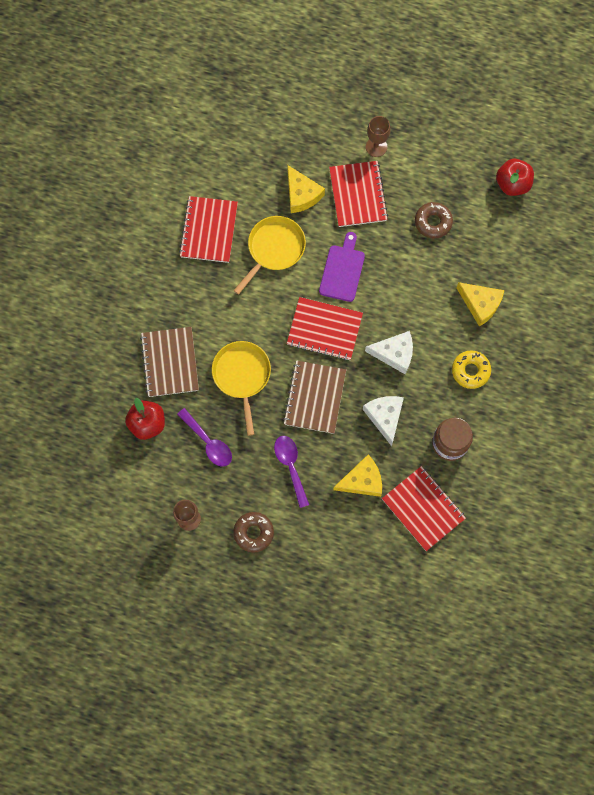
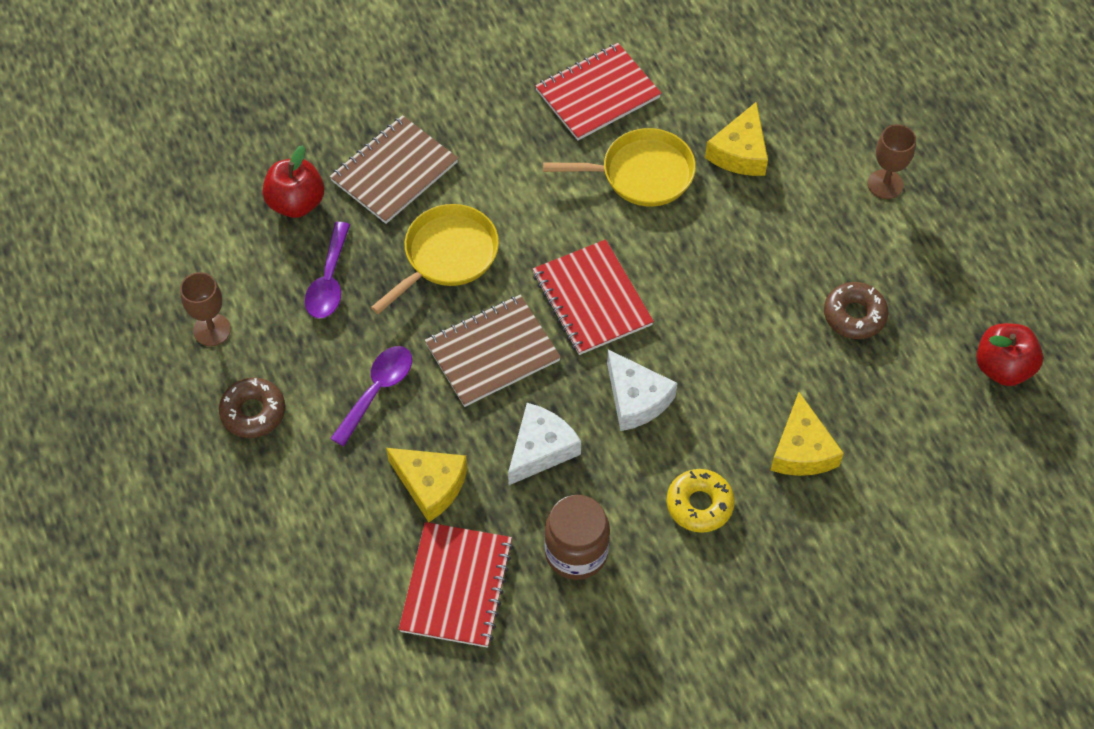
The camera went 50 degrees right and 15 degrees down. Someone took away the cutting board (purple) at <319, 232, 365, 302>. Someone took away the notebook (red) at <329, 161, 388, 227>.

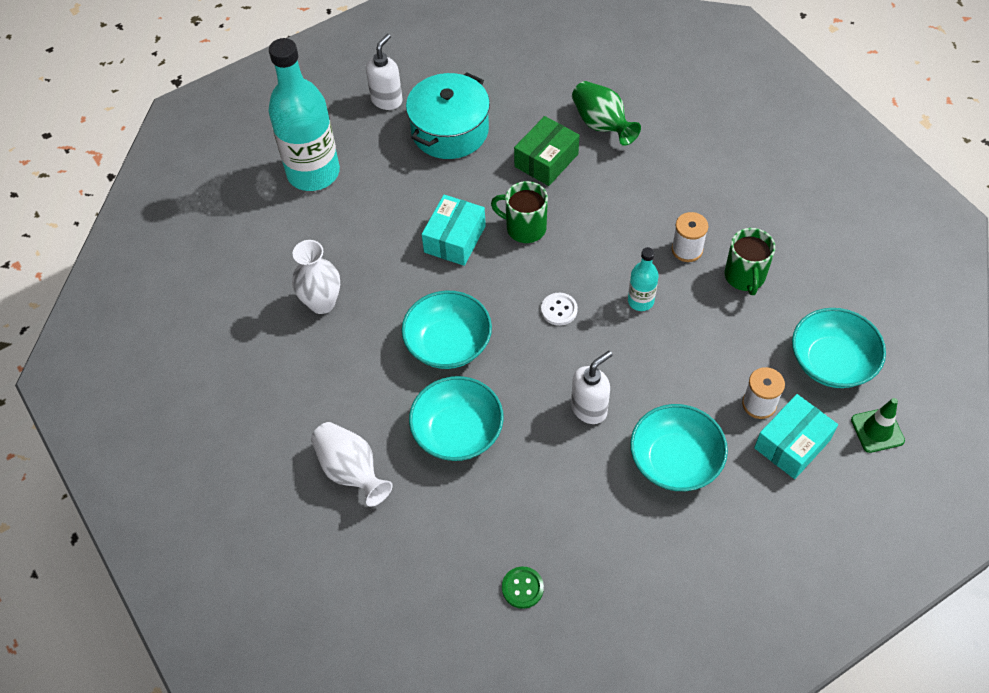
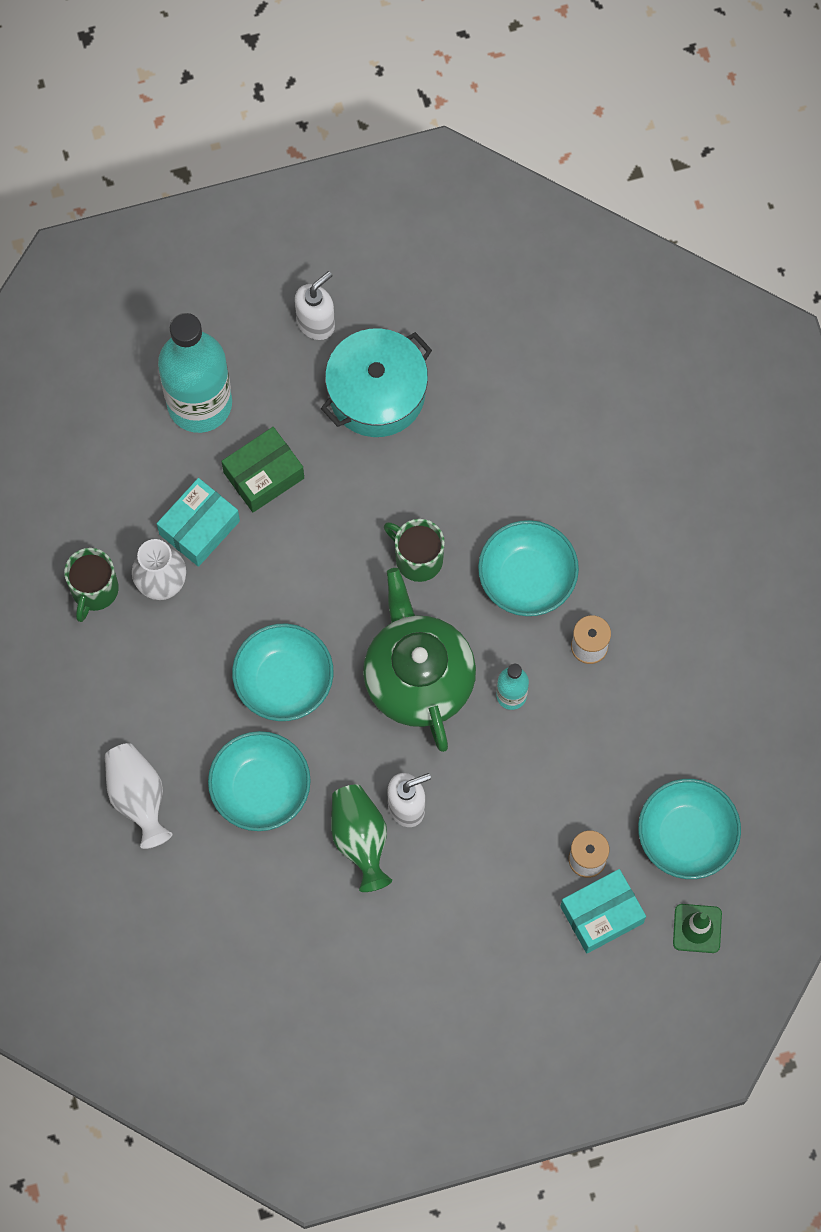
The camera went 15 degrees right and 15 degrees up. Someone took away the button (green) at <502, 566, 544, 609>. Someone carried the box (turquoise) from <422, 195, 486, 266> to <157, 478, 240, 567>. Someone carried the box (green) from <514, 116, 579, 186> to <222, 427, 304, 513>. Someone carried the vase (green) from <572, 81, 641, 146> to <331, 784, 392, 892>. Someone carried the bowl (turquoise) from <630, 404, 728, 491> to <478, 520, 579, 616>. Someone carried the mug (green) from <725, 228, 775, 295> to <64, 548, 119, 622>. Someone swapped the button (white) at <541, 293, 578, 326> for the teapot (green) at <363, 568, 476, 752>.

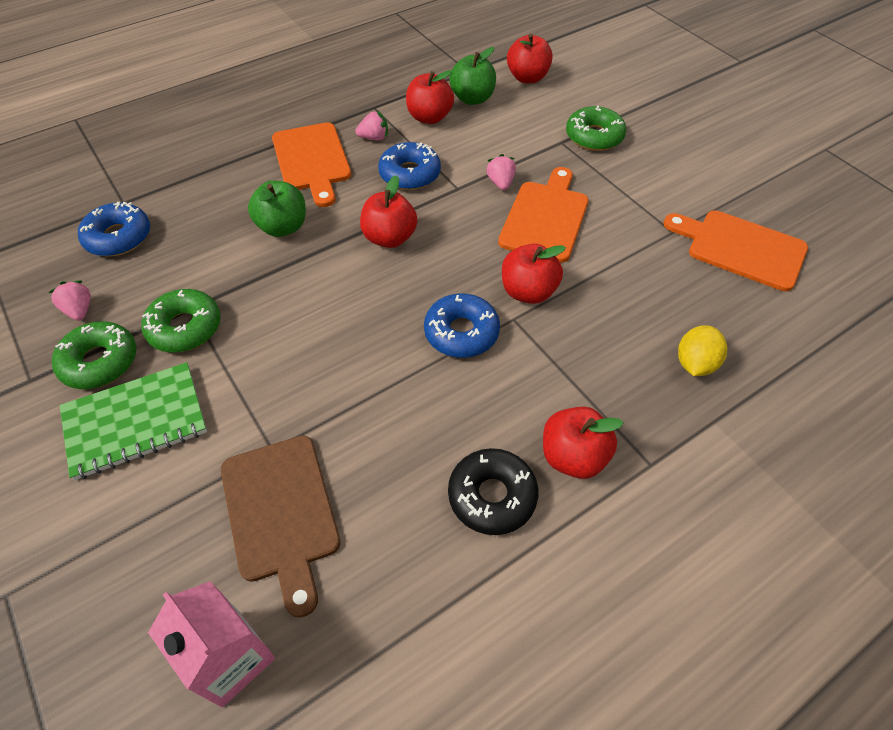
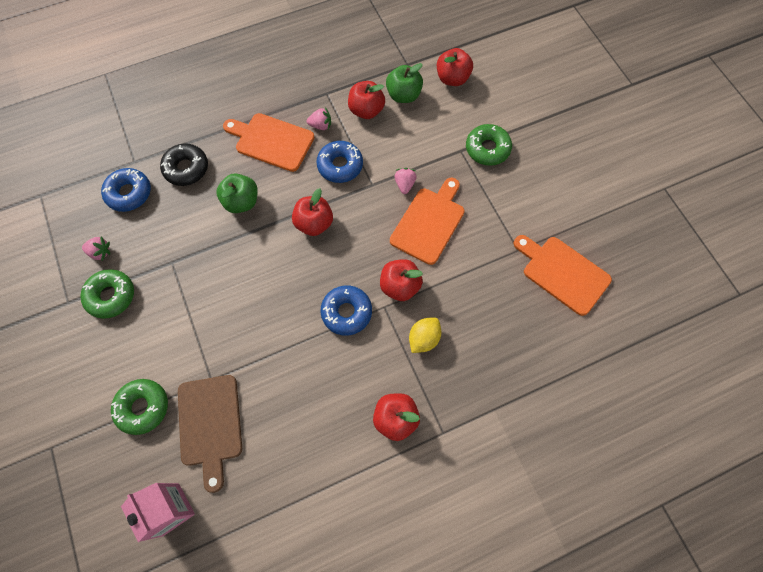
The camera went 10 degrees right and 15 degrees up. Someone took away the notebook (green) at <60, 362, 207, 480>. Someone carried the donut (green) from <141, 289, 221, 353> to <111, 379, 168, 435>. Someone carried the donut (black) from <448, 448, 538, 535> to <160, 144, 208, 186>. Someone carried the lemon (yellow) from <678, 325, 727, 376> to <409, 317, 441, 353>. Someone rotated the strawberry (pink) at <48, 280, 91, 321> by 120 degrees clockwise. Someone rotated the cutting board (orange) at <272, 122, 351, 207> by 120 degrees clockwise.

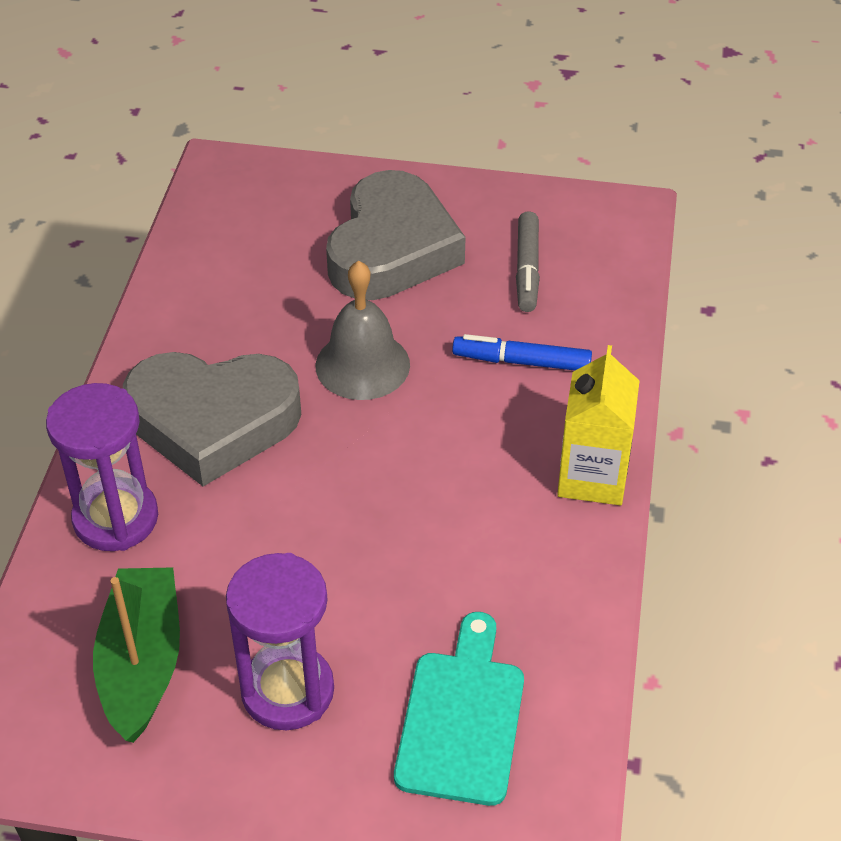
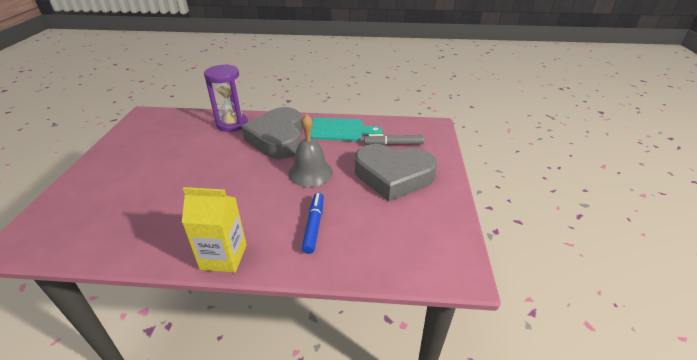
The camera went 85 degrees right and 10 degrees down. Someone took away the boat (green) at <93, 567, 180, 743>. Someone took away the hourglass (purple) at <226, 553, 334, 730>. Someone carried the cutting board (turquoise) from <394, 612, 524, 806> to <310, 118, 382, 141>. Someone carried the marker (grey) from <516, 211, 540, 312> to <364, 134, 424, 145>.

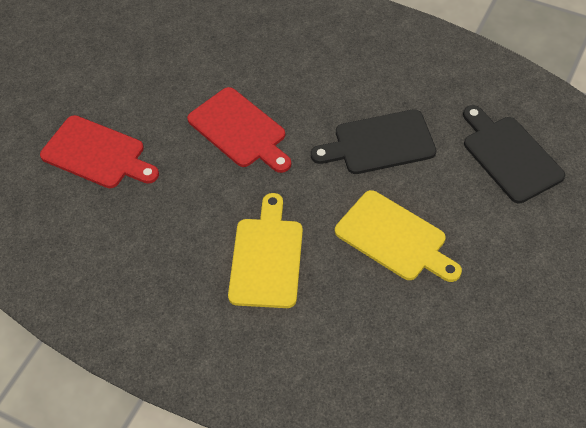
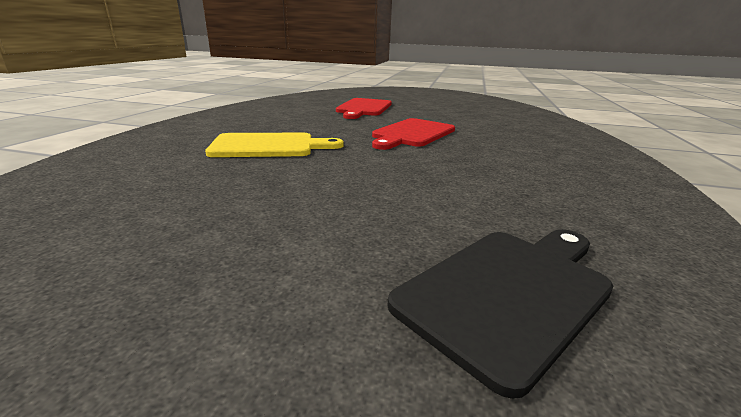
The camera went 75 degrees right and 30 degrees down. Someone took away the cutting board (black) at <311, 109, 436, 174>. Someone took away the cutting board (yellow) at <335, 190, 462, 282>.

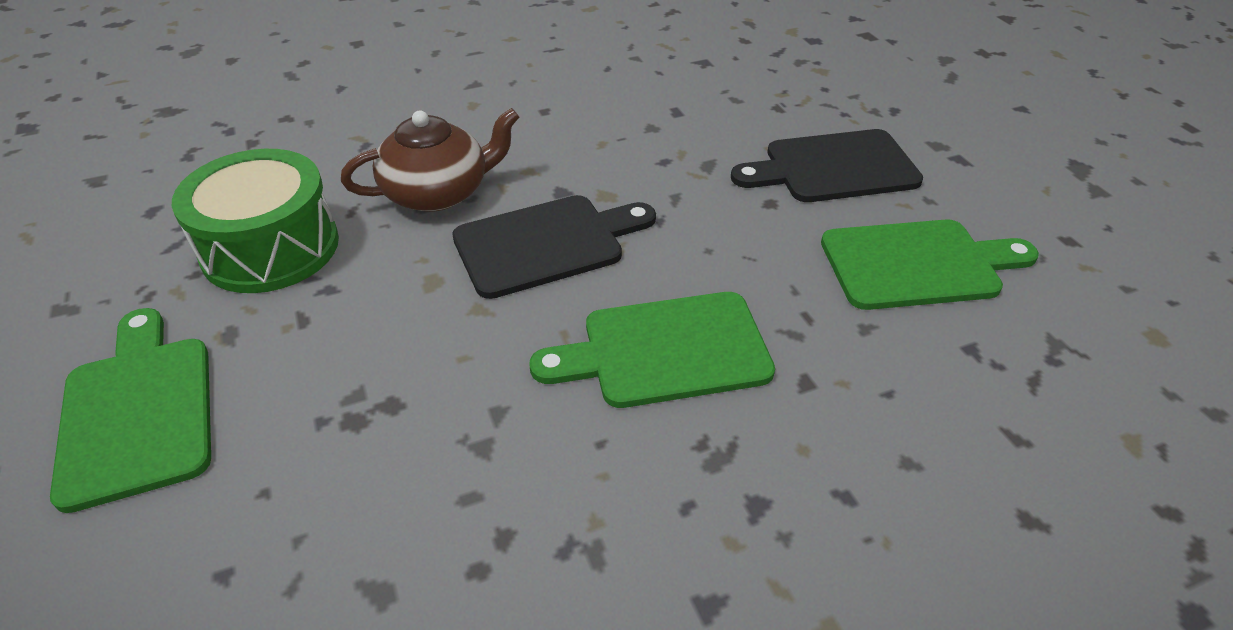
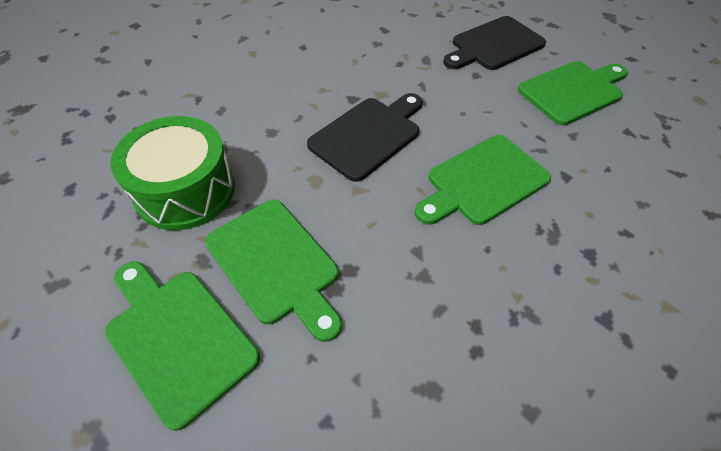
The camera went 25 degrees left and 10 degrees up. Someone took away the teapot (brown) at <341, 108, 519, 212>. Someone put down the cutting board (green) at <205, 200, 342, 342>.

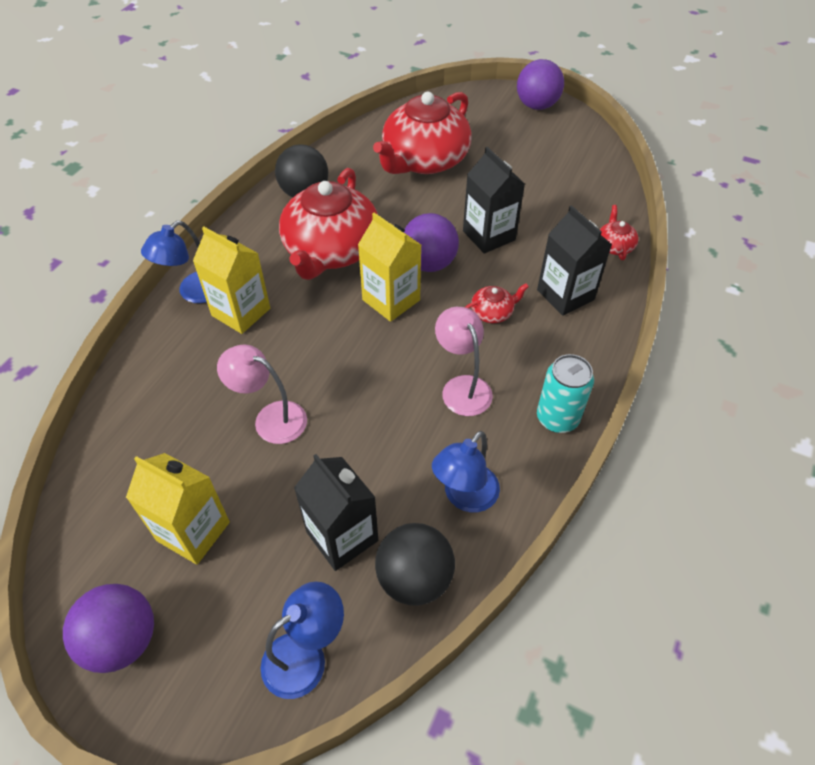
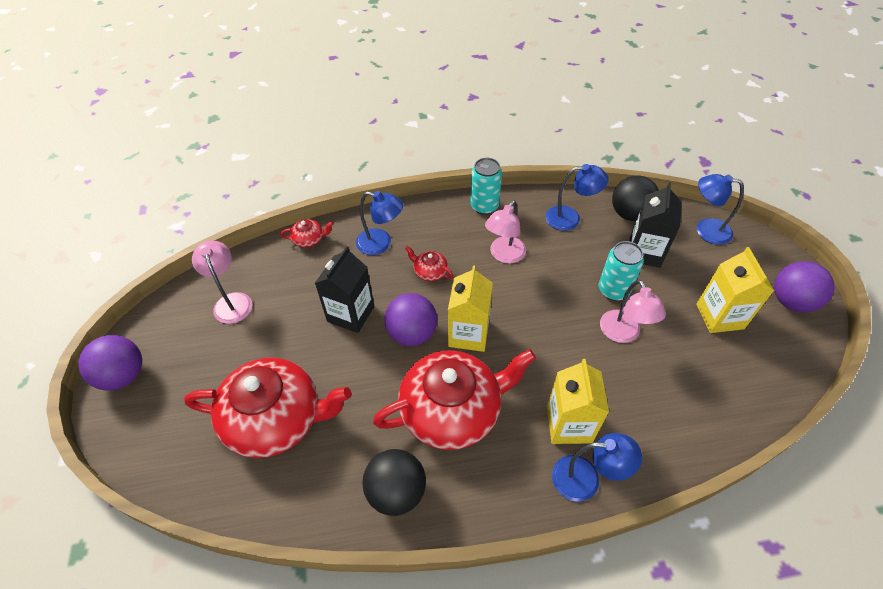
The camera went 125 degrees left and 0 degrees up. Someone put down the lamp (pink) at <192, 241, 252, 324>. Someone put down the can (turquoise) at <599, 241, 644, 301>. Someone swapped the carton (black) at <537, 205, 612, 316> for the lamp (blue) at <356, 191, 403, 255>. Someone rotated the teapot (red) at <600, 205, 639, 260> by 150 degrees counterclockwise.

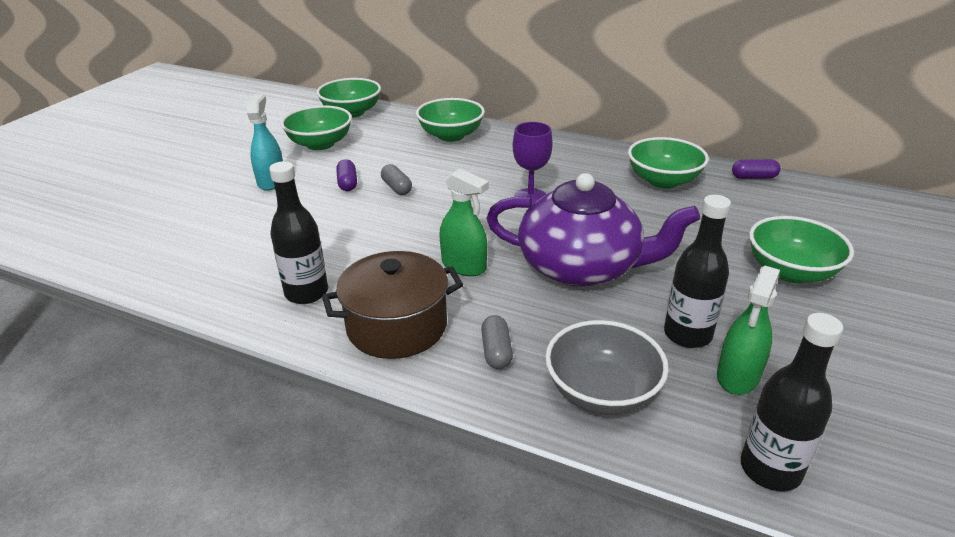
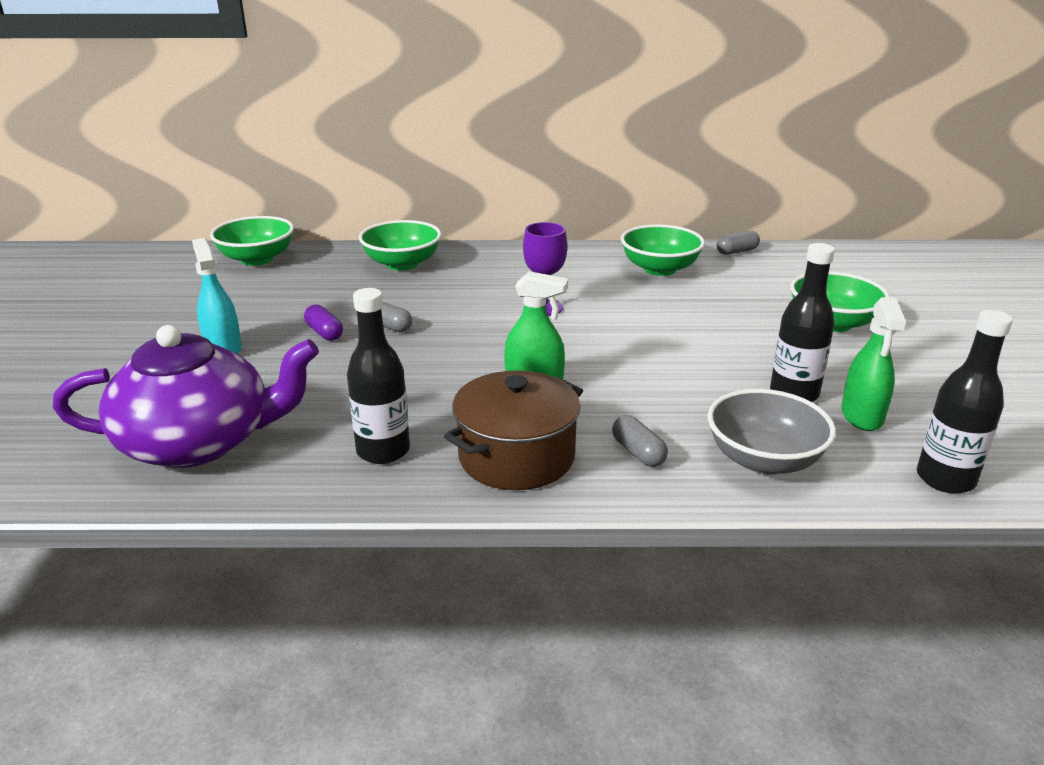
The camera went 25 degrees left and 5 degrees down. Someone took away the bowl (green) at <281, 105, 352, 150>. Someone carried the teapot (purple) from <486, 173, 700, 287> to <53, 325, 319, 468>. Someone repainted the capsule (purple) at <732, 159, 781, 179>, which became the capsule (grey) at <717, 231, 760, 255>.

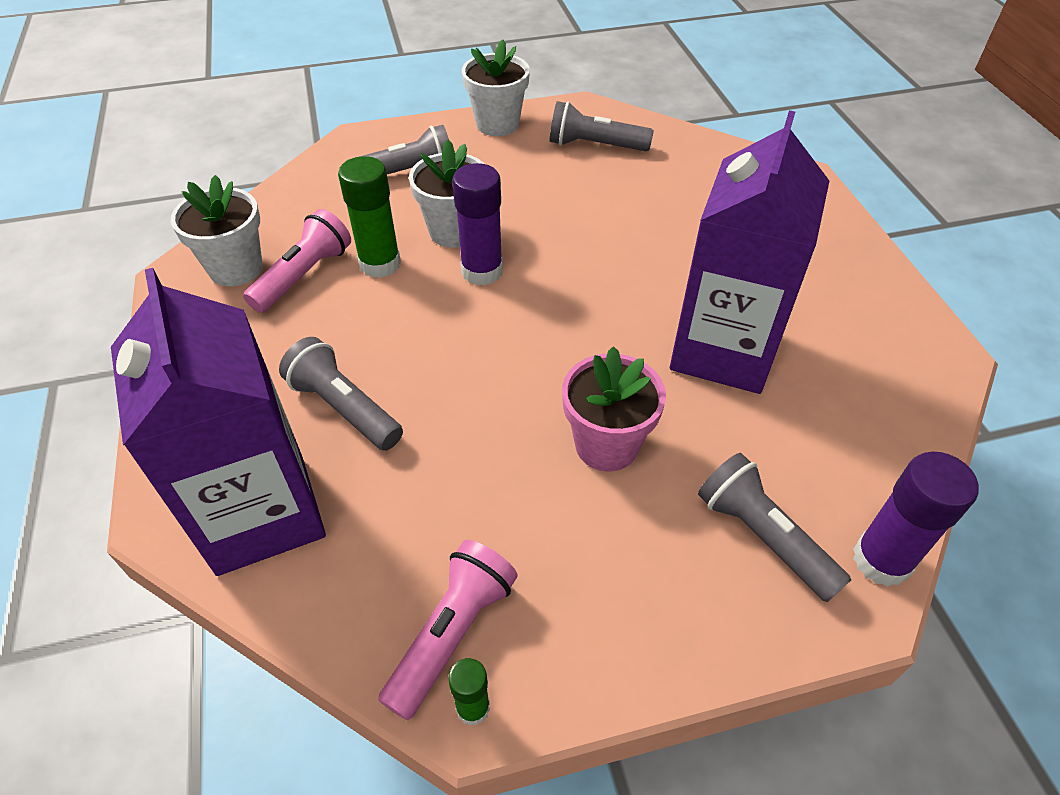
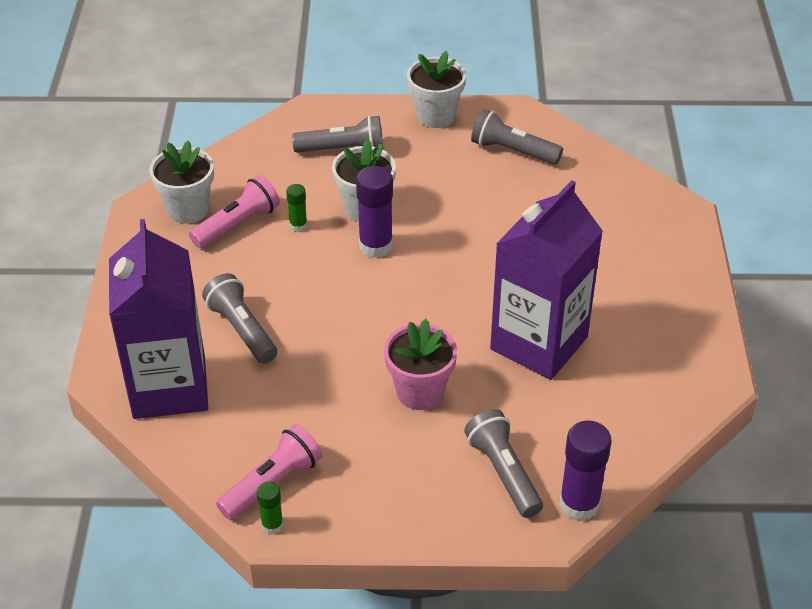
The camera went 15 degrees right and 5 degrees down. Someone scaled the glue stick (green) at <338, 156, 401, 278> by 0.53.

